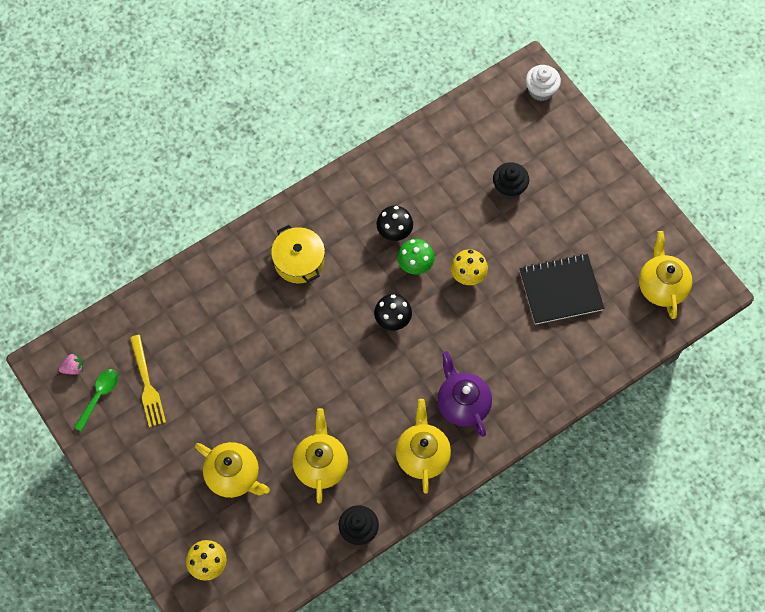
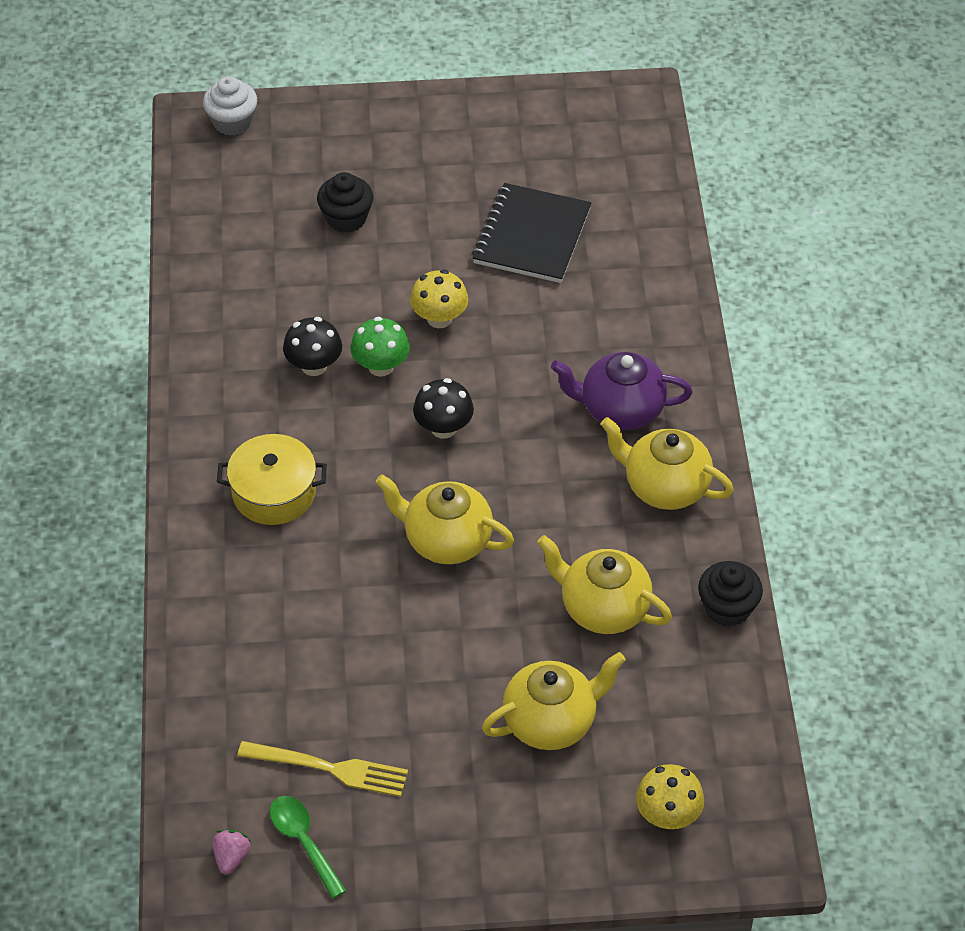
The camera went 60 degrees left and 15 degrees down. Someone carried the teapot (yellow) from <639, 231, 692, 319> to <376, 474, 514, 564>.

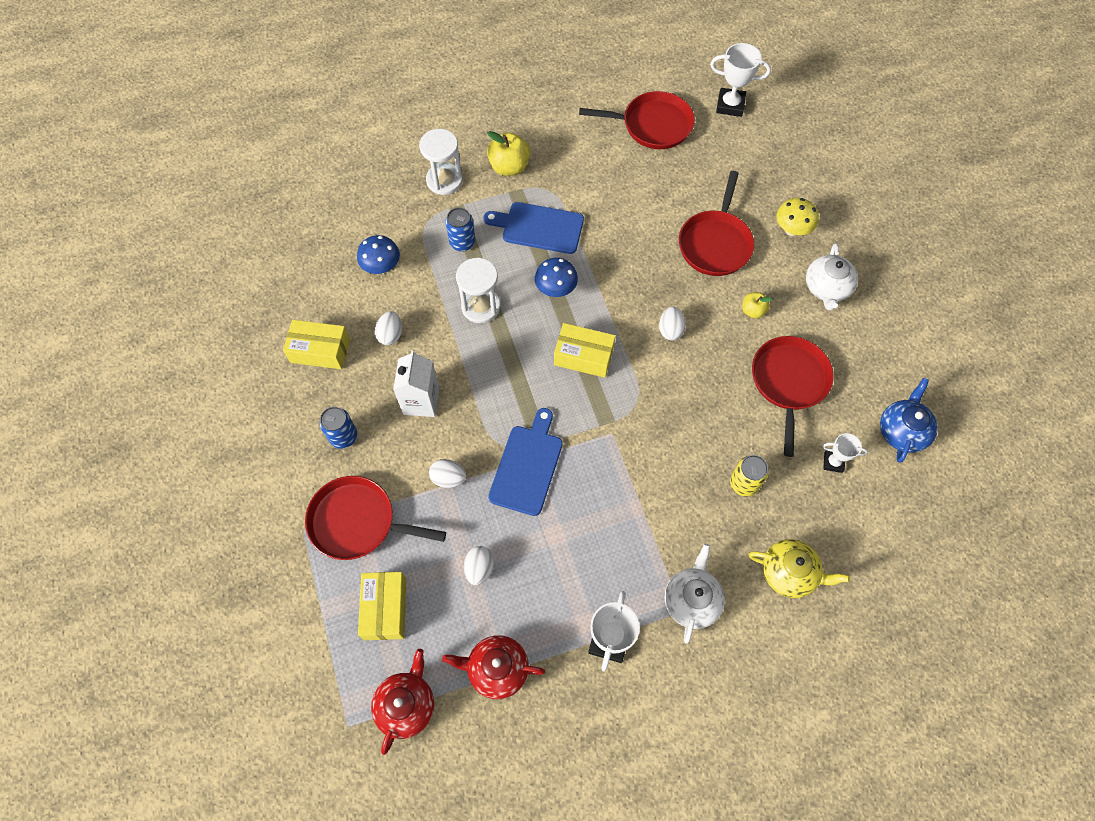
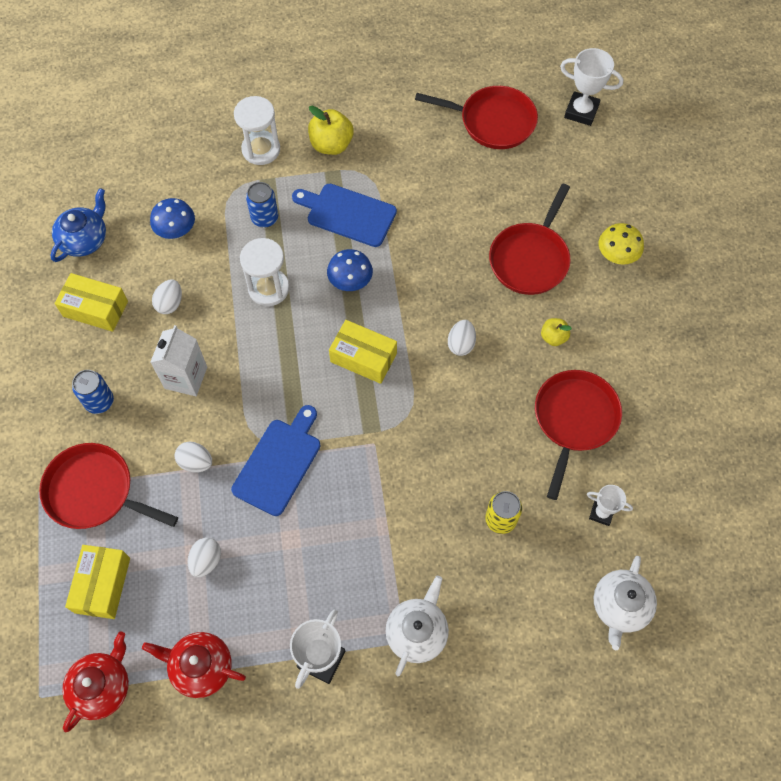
The camera went 10 degrees right and 0 degrees up. Someone took away the teapot (yellow) at <749, 539, 850, 598>. Someone carried the teapot (white) from <806, 243, 858, 311> to <593, 556, 657, 650>. Someone carried the teapot (blue) from <880, 378, 938, 463> to <50, 188, 106, 262>.

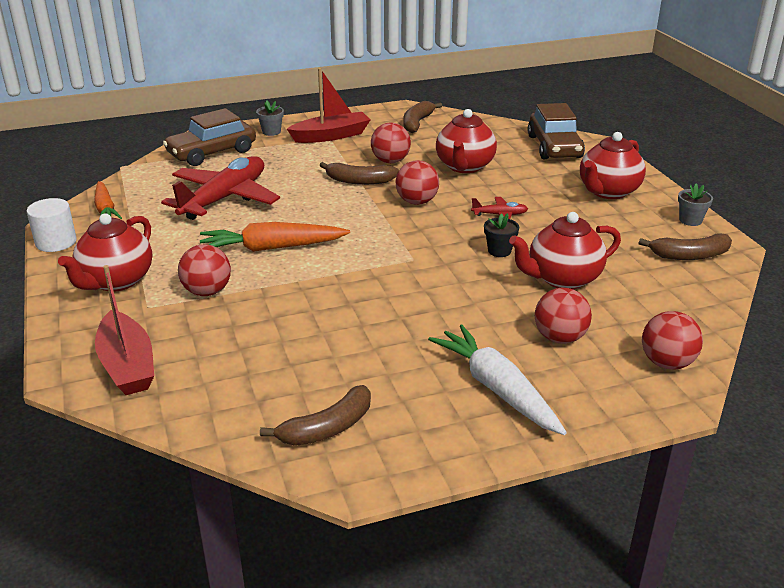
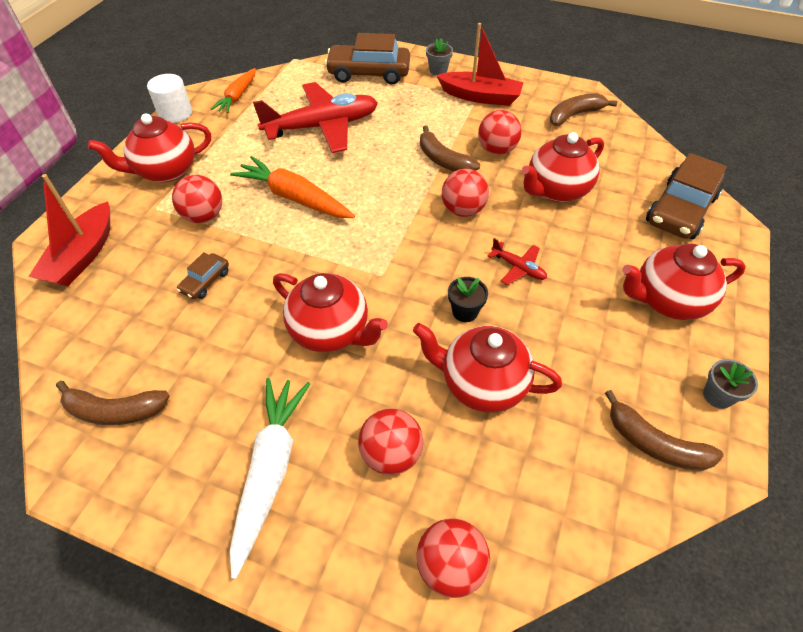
The camera went 40 degrees right and 20 degrees up. Someone put down the car (brown) at <177, 252, 229, 299>. Someone put down the teapot (red) at <273, 273, 388, 352>.

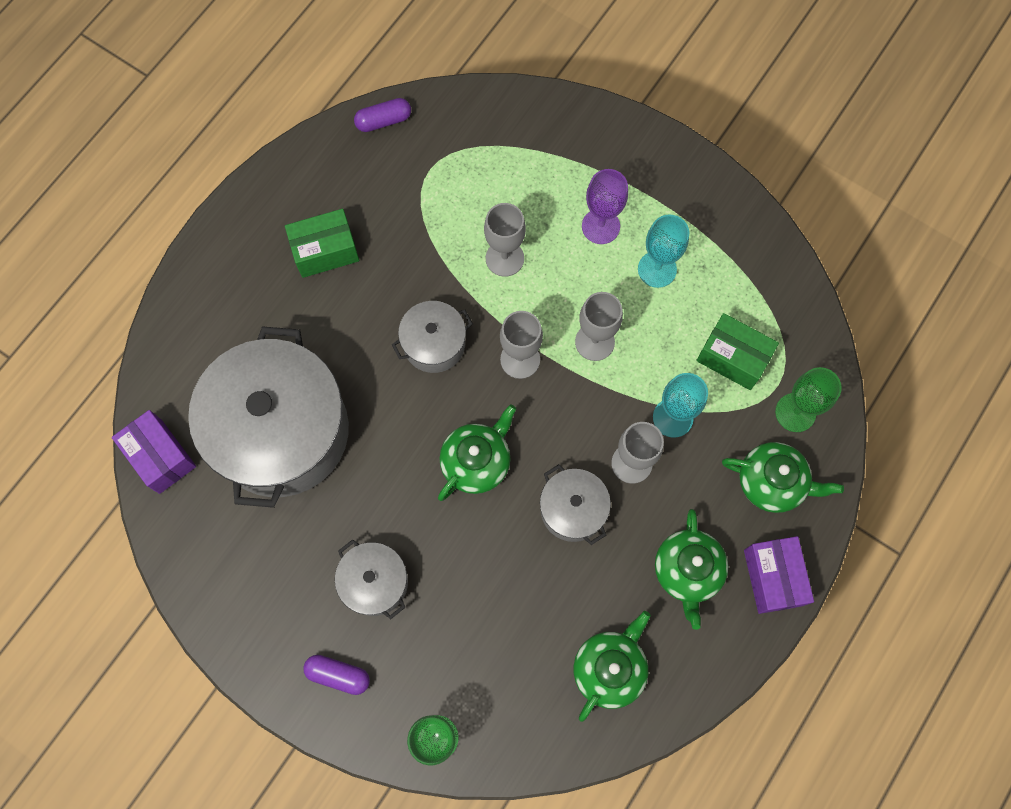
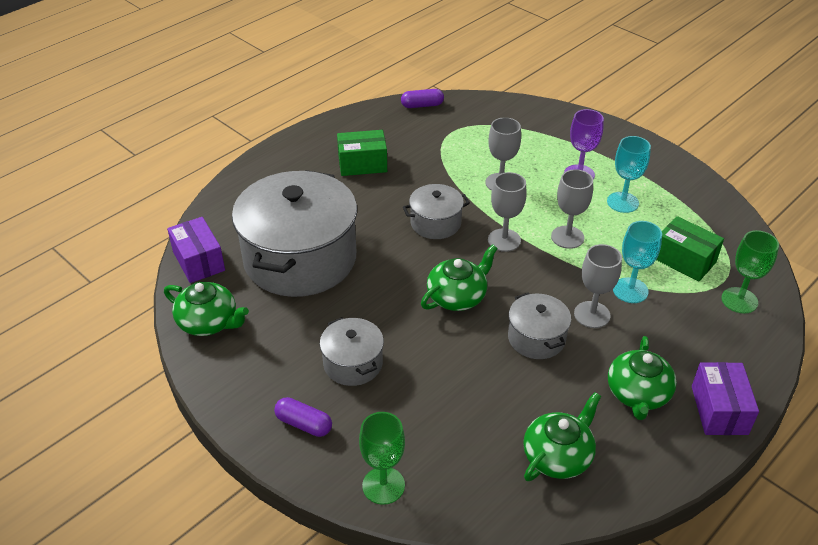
The camera went 10 degrees right and 30 degrees down. Someone carried the teapot (green) from <722, 442, 844, 513> to <164, 282, 249, 336>.

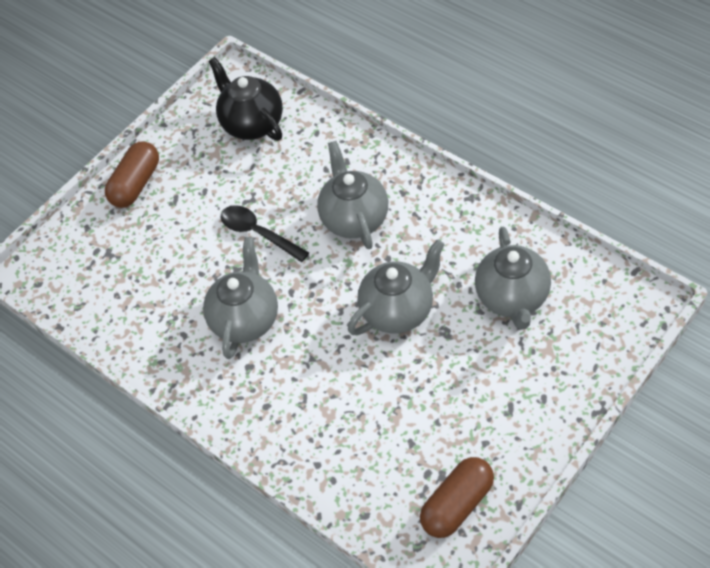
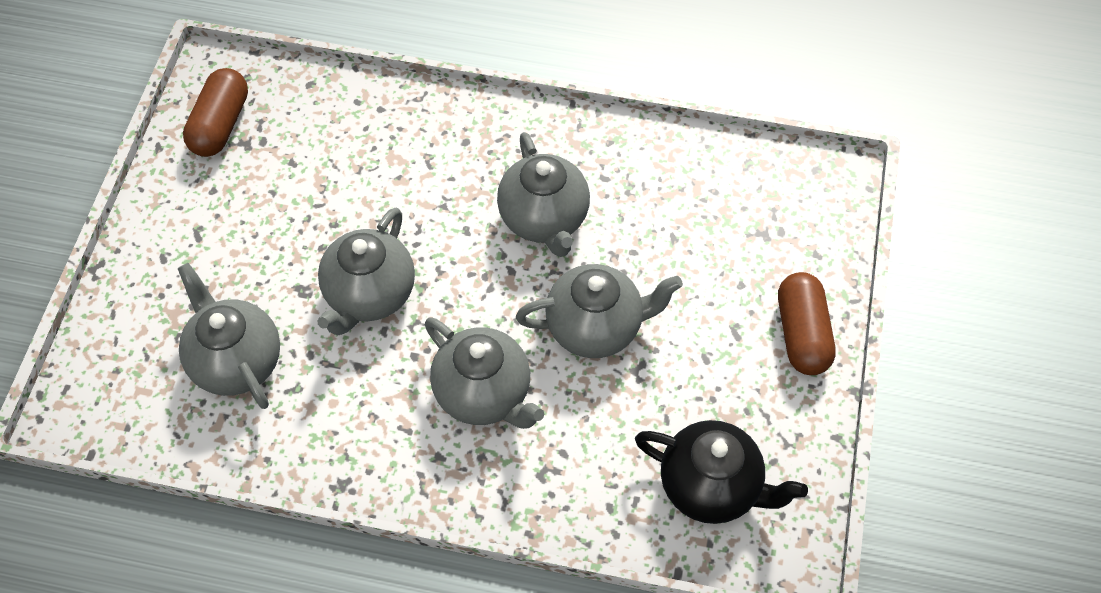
The camera went 145 degrees right and 5 degrees up. Someone swapped the spoon (black) at <221, 205, 309, 262> for the teapot (grey) at <516, 264, 683, 358>.

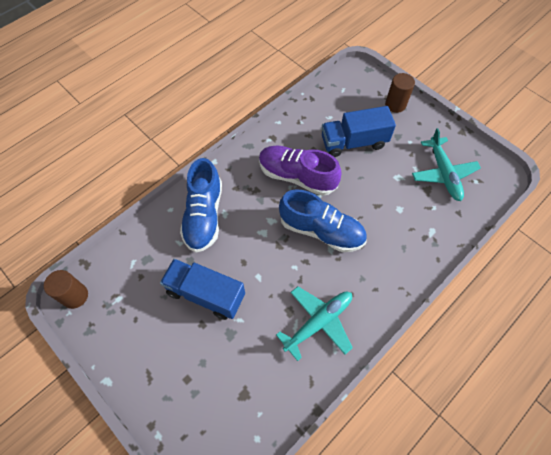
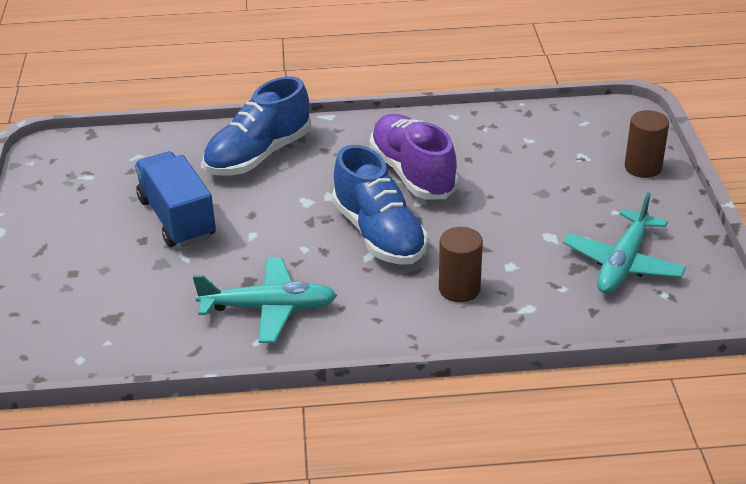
The camera went 40 degrees right and 25 degrees down. Someone took away the truck (blue) at <322, 106, 396, 157>. Someone carried the cylinder (brown) from <44, 270, 88, 309> to <439, 227, 483, 302>.

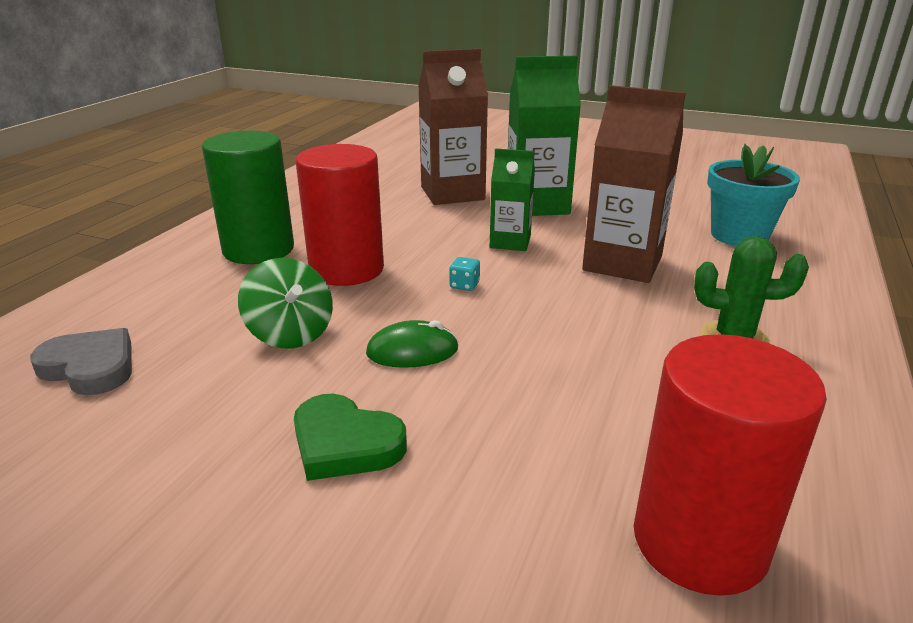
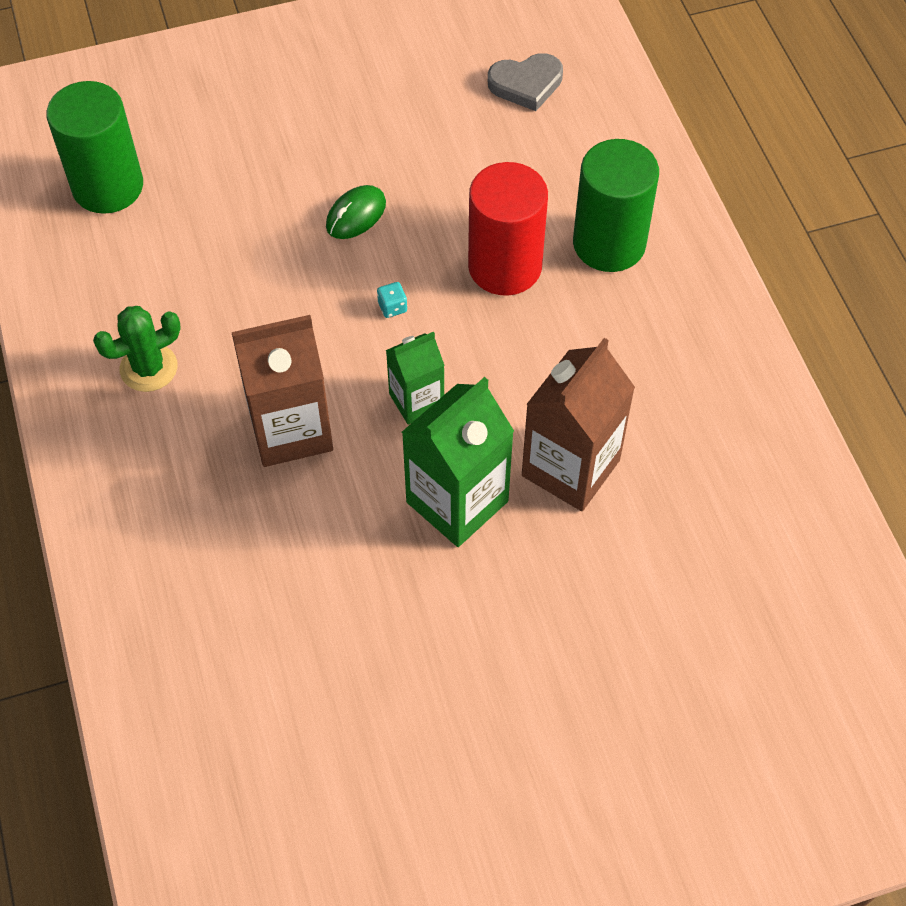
The camera went 140 degrees right and 30 degrees up. Someone took away the spinning top (green) at <238, 258, 333, 348>. Someone took away the heart (green) at <294, 394, 407, 481>. Someone took away the flower pot (turquoise) at <707, 143, 800, 246>. Someone repainted the cylinder (red) at <634, 334, 827, 596>, which became the cylinder (green) at <46, 81, 143, 214>.

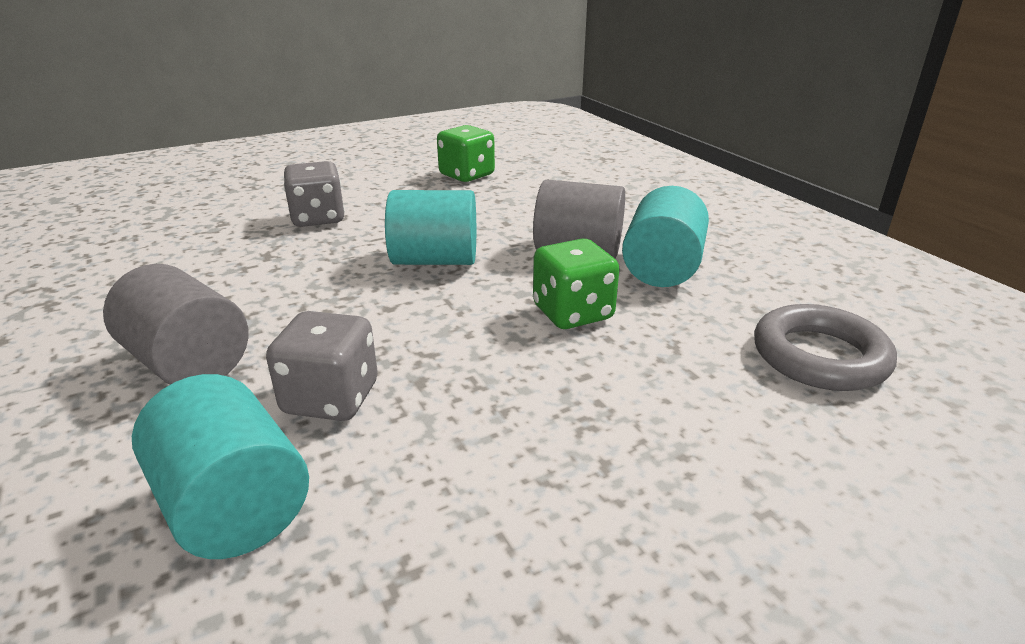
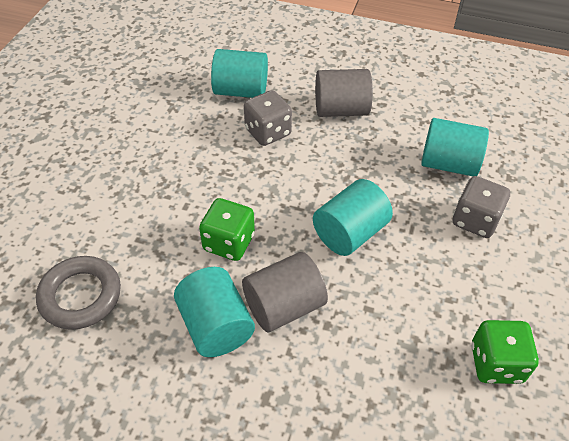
The camera went 135 degrees right and 20 degrees up. Someone put down the cylinder (turquoise) at <421, 118, 489, 176>.

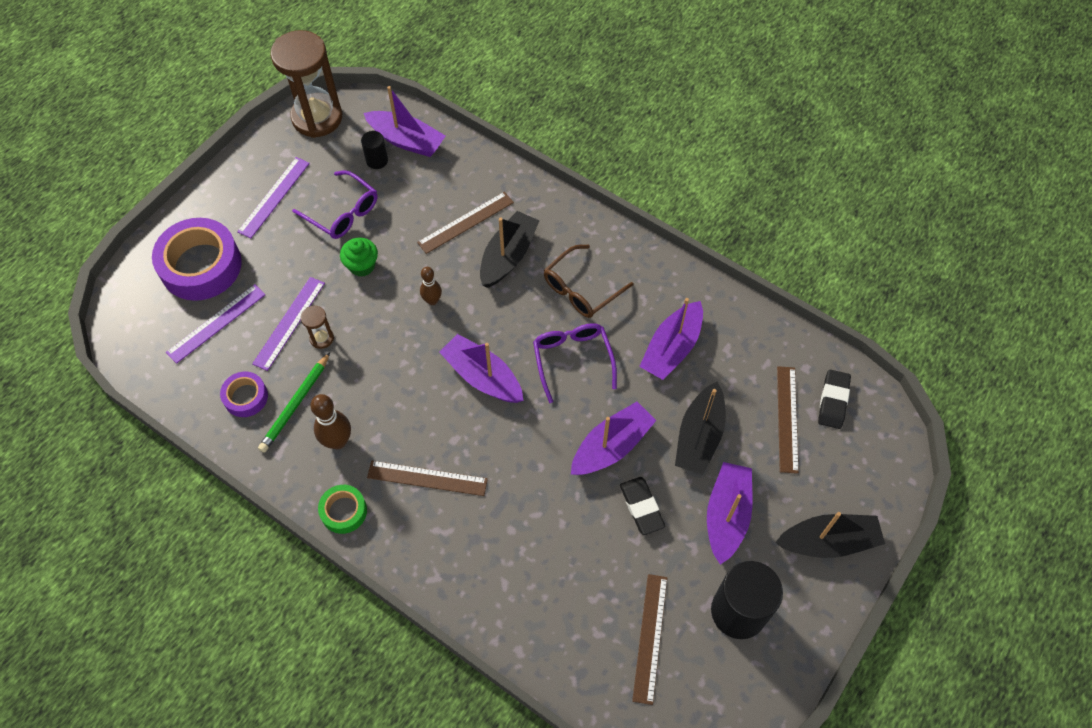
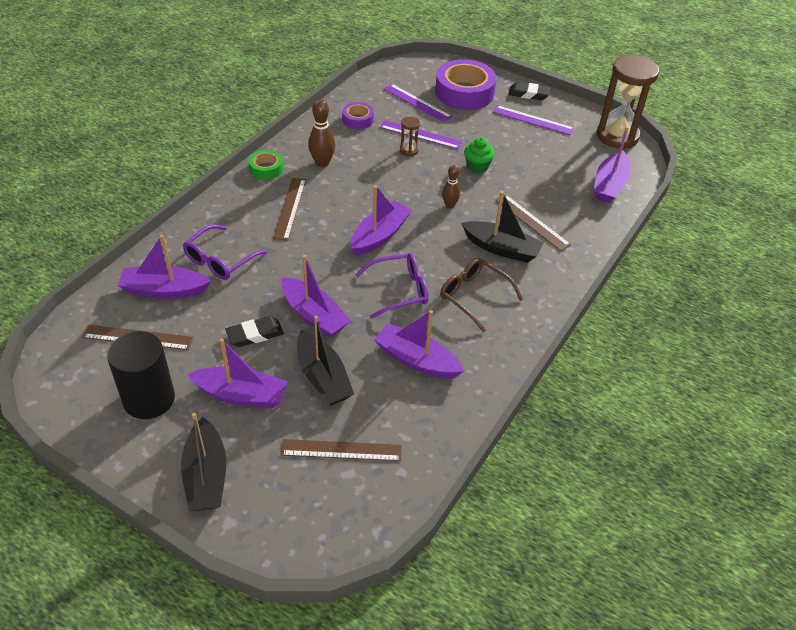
The camera went 85 degrees right and 15 degrees down. Someone took away the pencil (green) at <258, 352, 330, 453>. Someone took away the cylinder (black) at <361, 131, 388, 169>. Someone put down the boat (purple) at <117, 235, 211, 299>. Someone carried the glasses (purple) from <292, 170, 378, 239> to <183, 225, 268, 280>. Someone carried the eraser (black) from <818, 370, 851, 429> to <508, 82, 550, 100>. Someone rotated the boat (black) at <675, 382, 726, 475> by 135 degrees counterclockwise.

